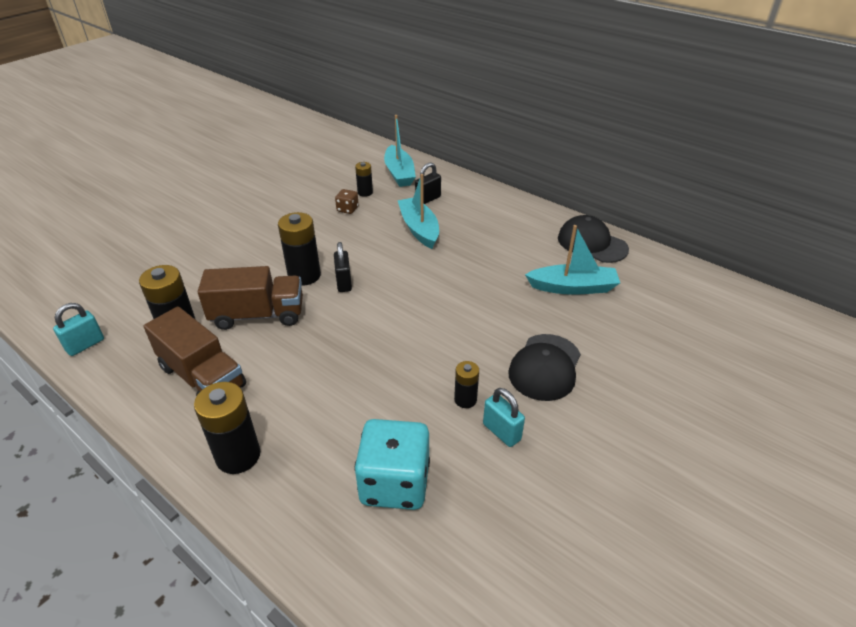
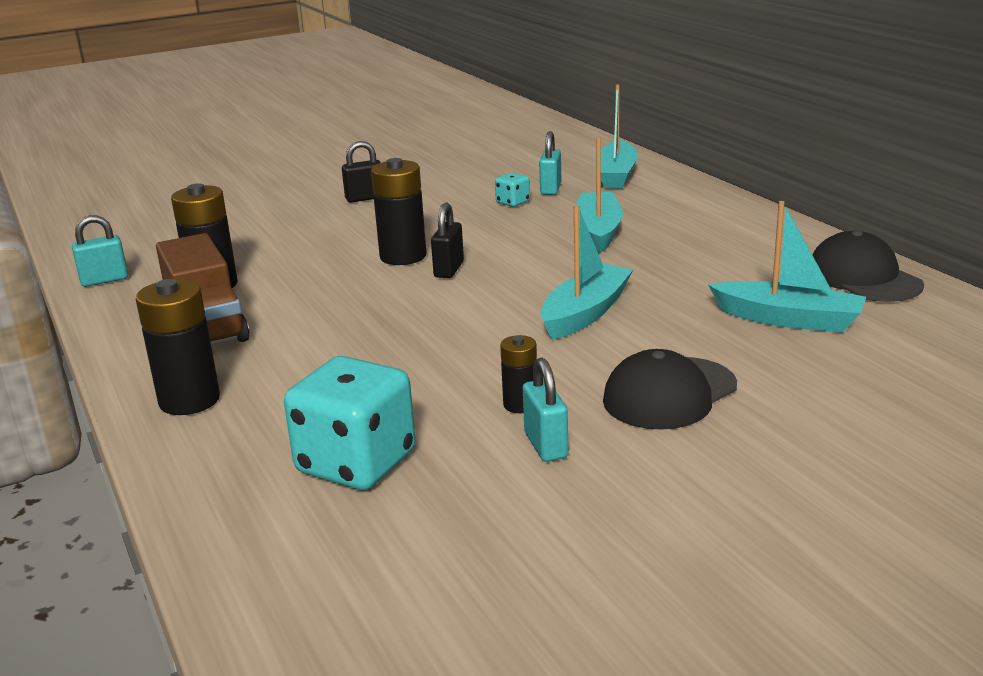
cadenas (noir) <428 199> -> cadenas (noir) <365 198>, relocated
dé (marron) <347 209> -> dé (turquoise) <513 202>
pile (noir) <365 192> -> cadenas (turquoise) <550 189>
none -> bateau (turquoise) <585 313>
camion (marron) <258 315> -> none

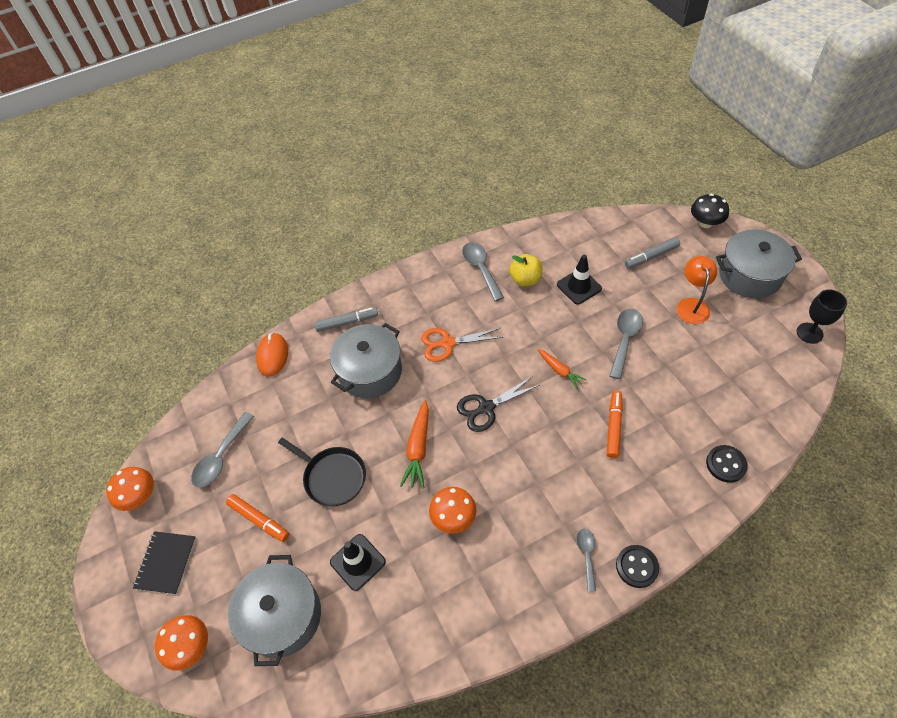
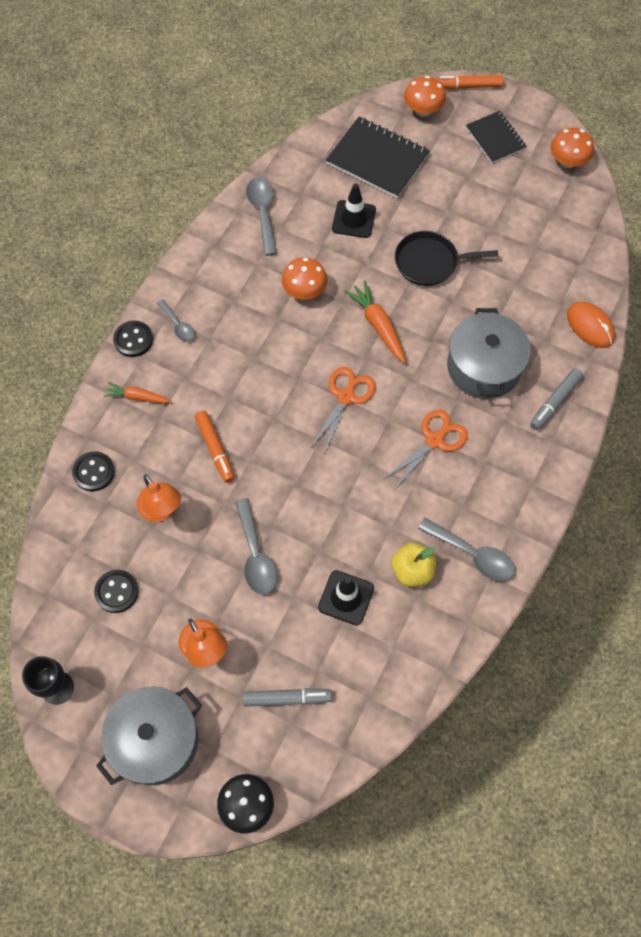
none -> bouton (noir) <116 592>
carotte (orange) <559 370> -> carotte (orange) <137 397>, relocated
none -> lampe (orange) <162 510>
feutre (gris) <651 256> -> feutre (gris) <287 698>, 60 degrees clockwise
cuillère (gris) <221 457> -> cuillère (gris) <263 213>, relocated
ciseaux (noir) <486 408> -> ciseaux (orange) <346 397>
marmite (gris) <282 616> -> carnet (noir) <377 159>
feutre (orange) <259 520> -> feutre (orange) <468 86>, relocated

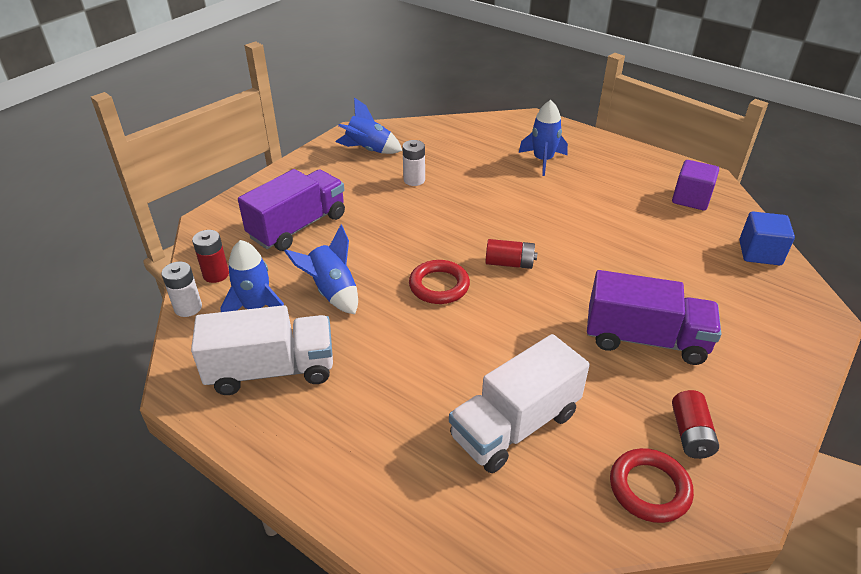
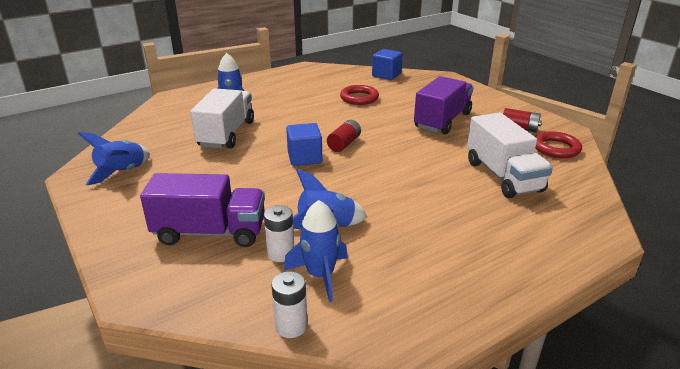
camion (violet) <298 226> -> camion (violet) <210 232>, 120 degrees clockwise
camion (blanc) <271 370> -> camion (blanc) <226 134>, relocated
pile (blanc) <414 180> -> pile (blanc) <281 253>, relocated
none -> cube (bleu) <304 158>
anneau (rouge) <439 286> -> anneau (rouge) <359 98>, relocated
pile (rouge) <216 274> -> none
cube (violet) <691 199> -> none

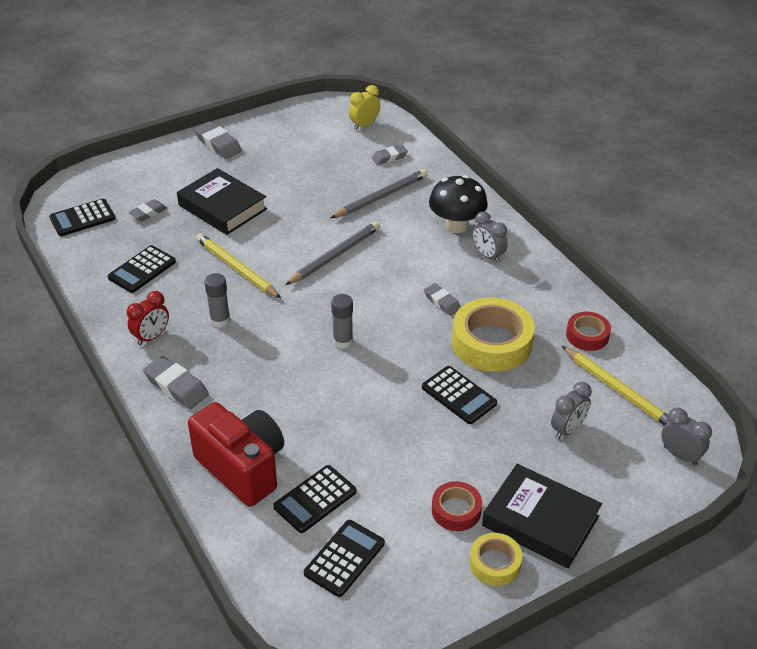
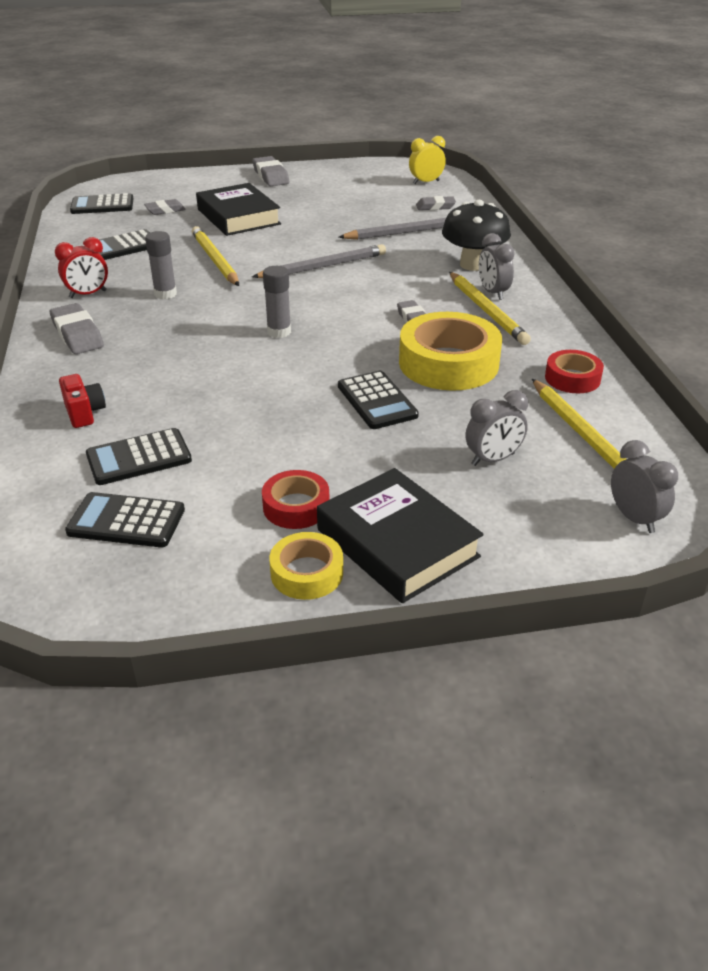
appareil photo (rouge) <242 468> -> appareil photo (rouge) <84 413>, x0.45
calculatrice (noir) <344 558> -> calculatrice (noir) <126 521>, 135 degrees counterclockwise
none -> crayon (jaune) <486 311>

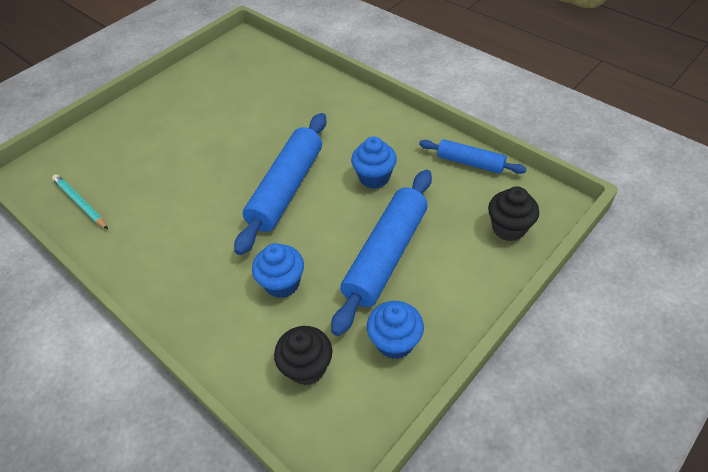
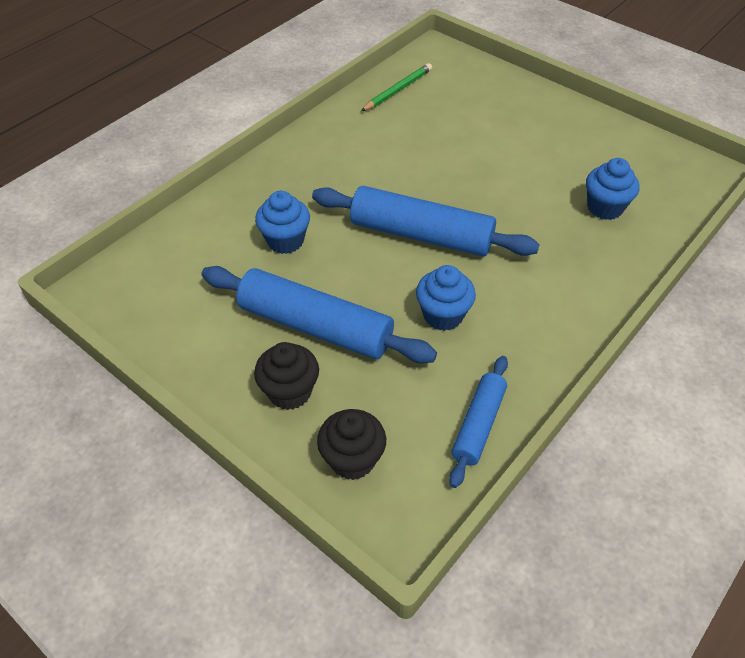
muffin (noir) <307 367> -> muffin (noir) <290 392>, relocated
crayon (turquoise) <80 203> -> crayon (vert) <398 90>
muffin (bleu) <395 342> -> muffin (bleu) <605 208>, relocated

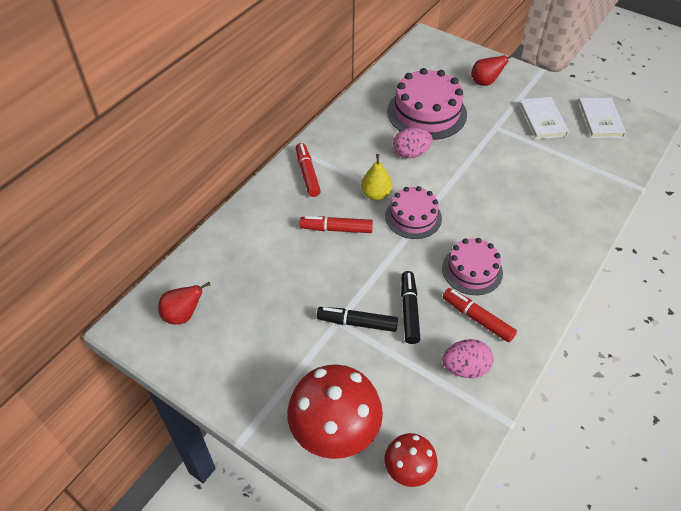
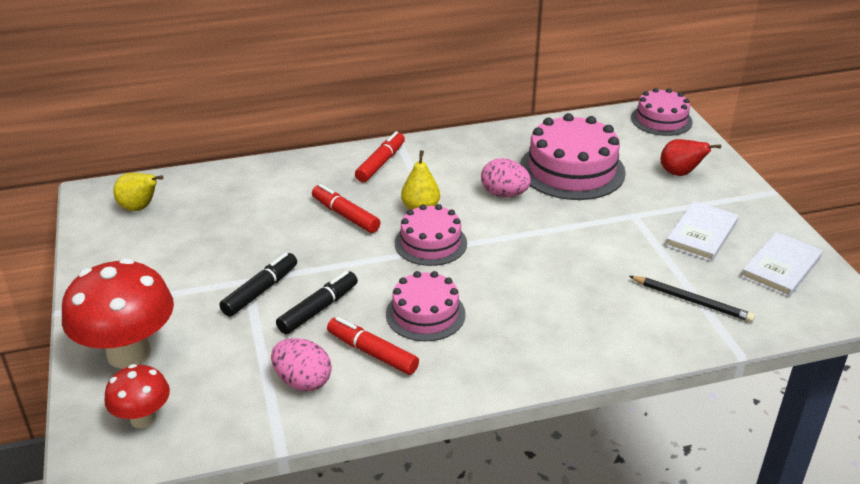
poire (rouge) <183 315> -> poire (jaune) <140 208>
feutre (noir) <357 323> -> feutre (noir) <260 291>, 75 degrees clockwise
feutre (rouge) <477 318> -> feutre (rouge) <372 353>, 45 degrees counterclockwise
none -> crayon (noir) <692 301>
none -> gâteau (rose) <661 120>

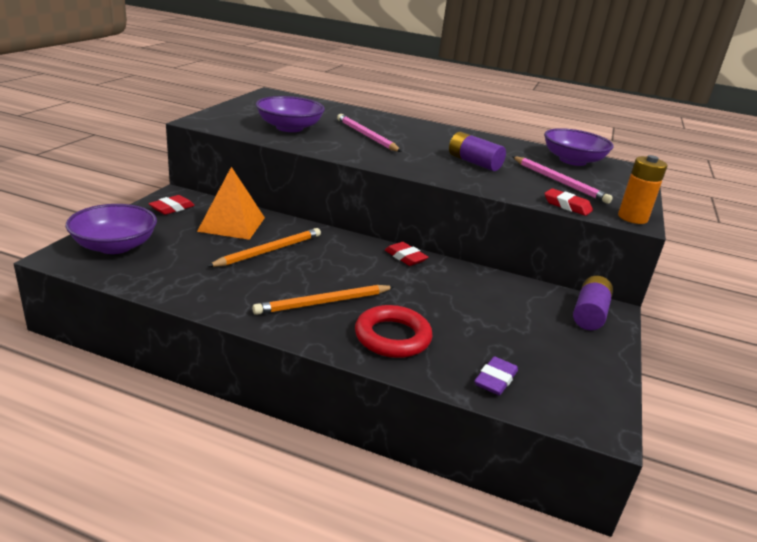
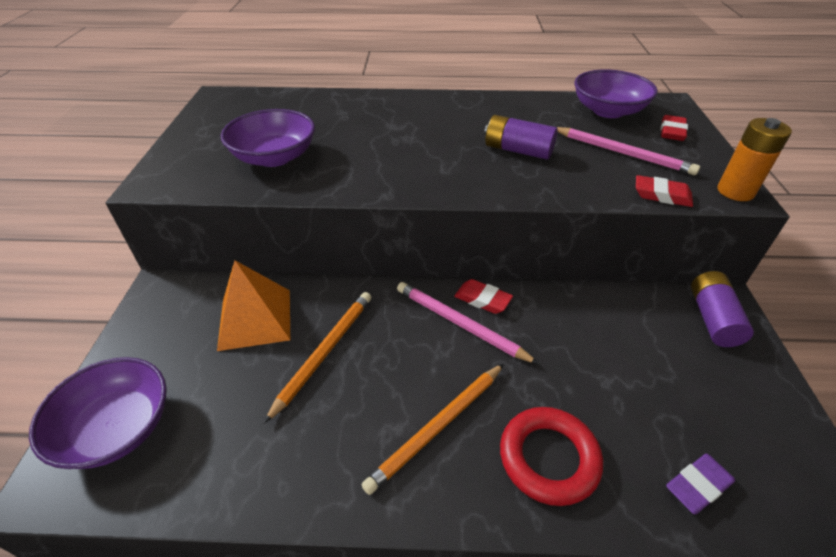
crayon (rose) <366 136> -> crayon (rose) <459 324>, relocated
gomme (rouge) <172 208> -> gomme (rouge) <672 132>, relocated
gomme (violet) <495 380> -> gomme (violet) <698 486>, 45 degrees clockwise

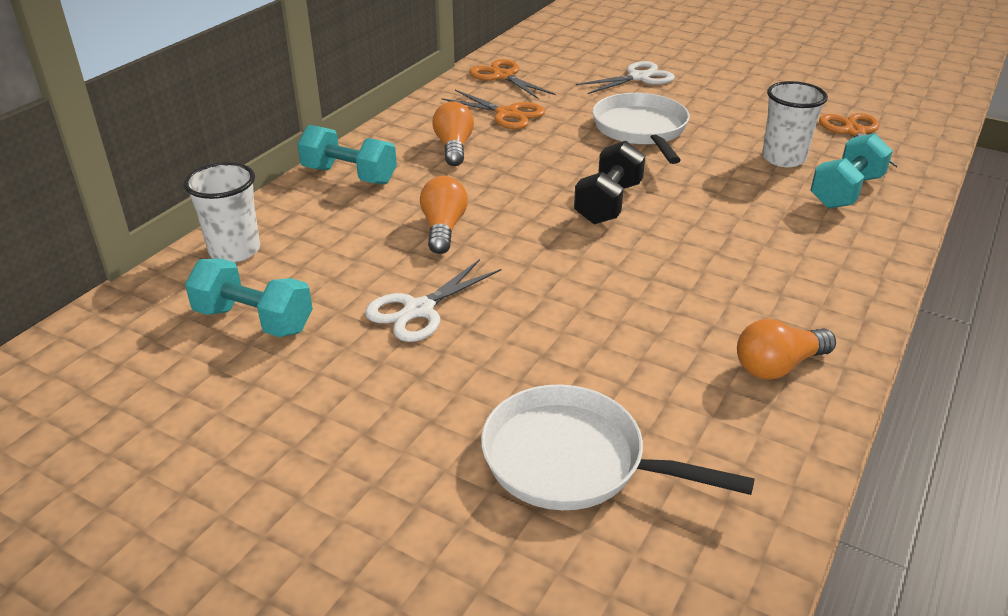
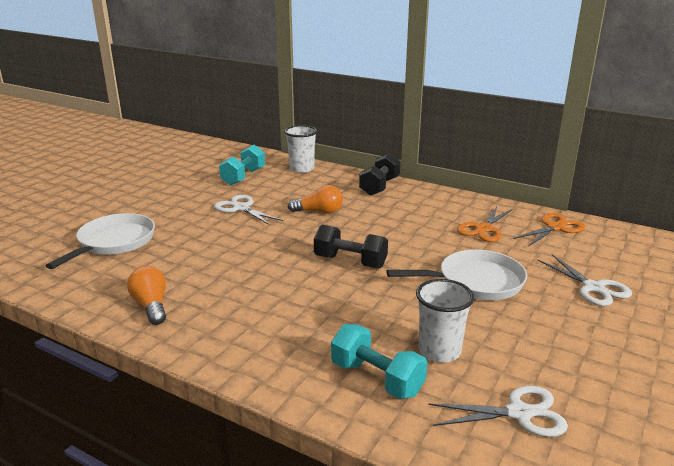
haltère (turquoise) <349 175> -> haltère (noir) <379 186>
ciseaux (orange) <854 132> -> ciseaux (blanc) <519 413>
ampoule (orange) <454 147> -> none

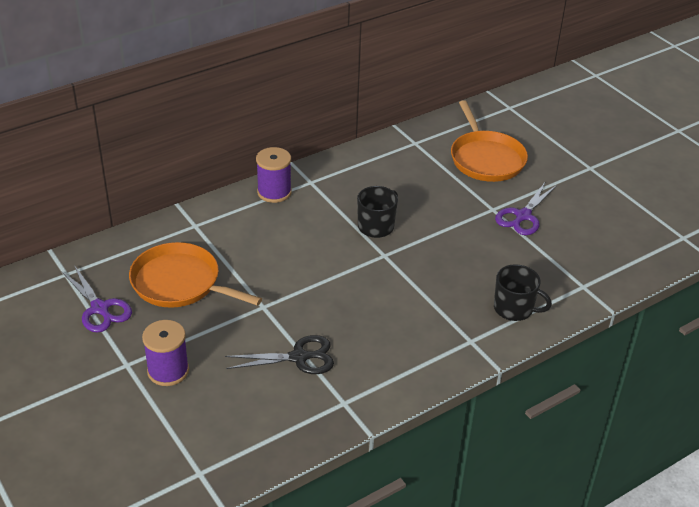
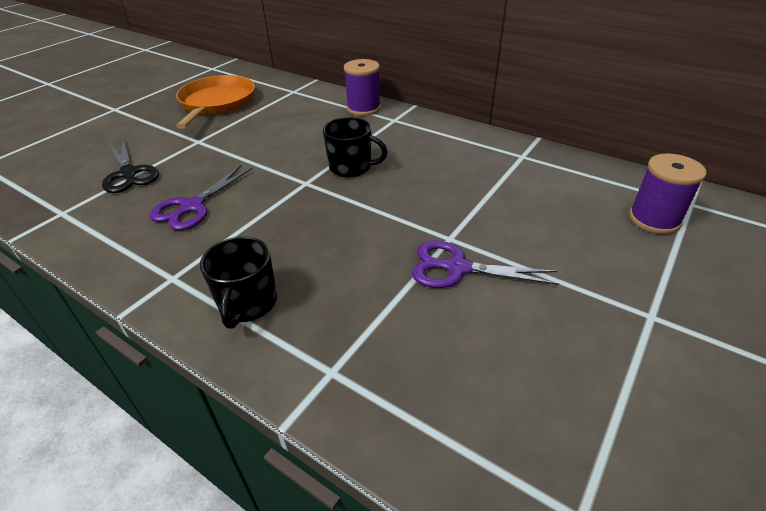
ciseaux (violet) <100 308> -> ciseaux (violet) <192 207>, relocated
bobine (violet) <168 371> -> bobine (violet) <654 219>, relocated
poêle (orange) <486 158> -> none

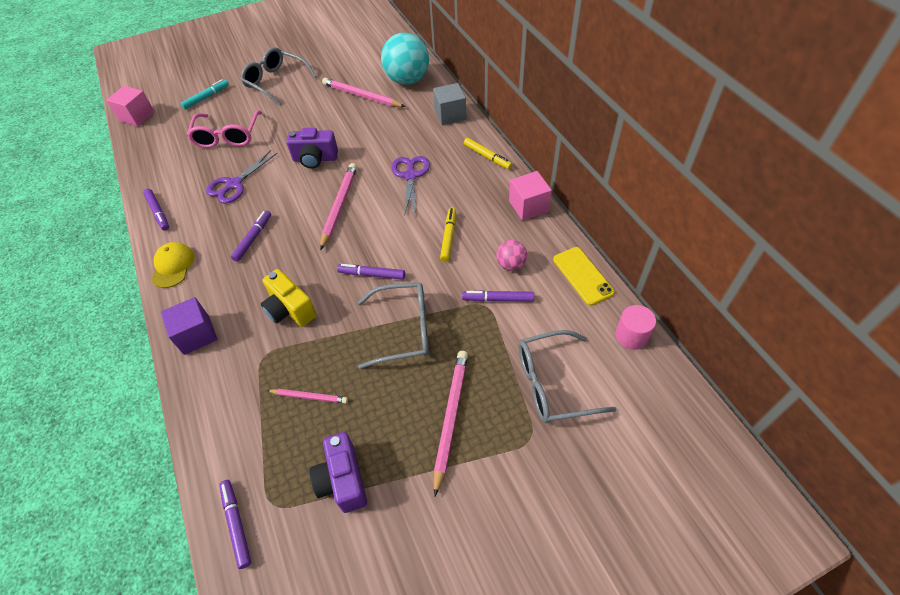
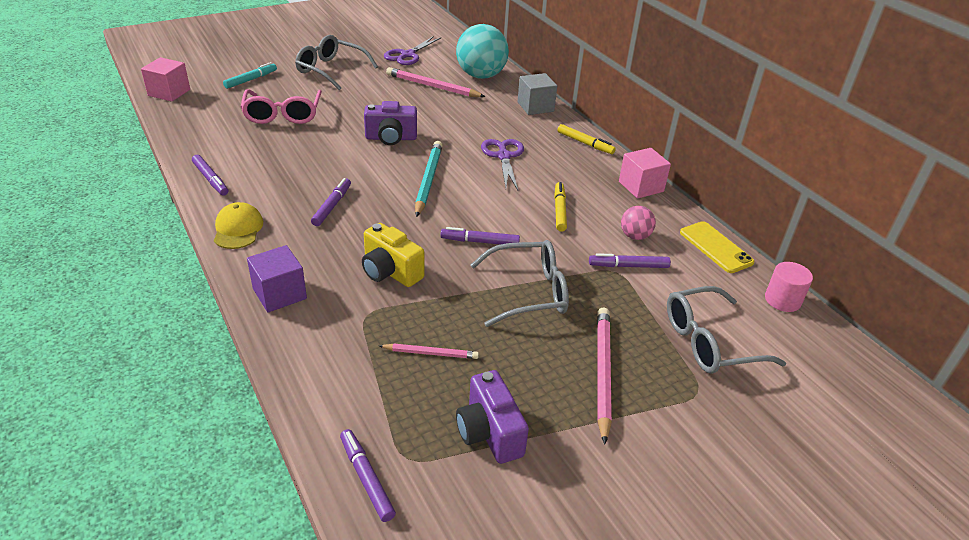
ciseaux (violet) <234 184> -> ciseaux (violet) <408 55>, relocated
crayon (rose) <339 206> -> crayon (turquoise) <428 180>

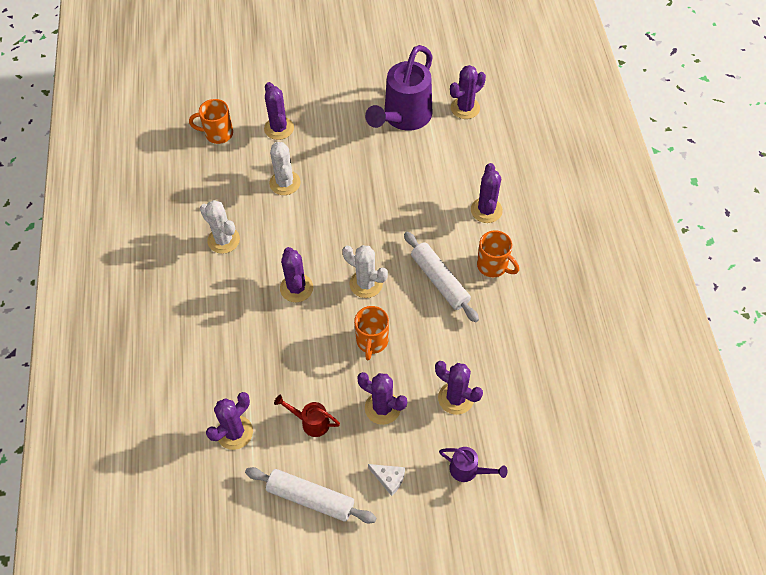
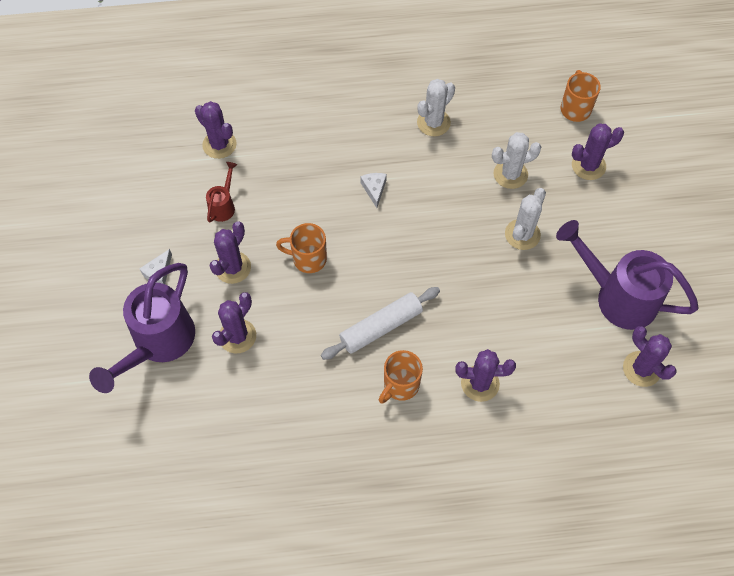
arrosoir (violet) <468 470> -> arrosoir (violet) <158 344>, x2.17
cactus (violet) <296 288> -> fromage (blanc) <374 189>
cactus (blanc) <366 284> -> cactus (blanc) <522 234>, relocated
rouleau à pâtisserie (blanc) <310 498> -> none

